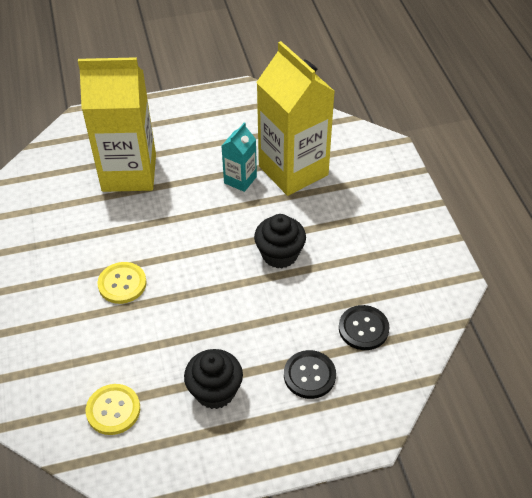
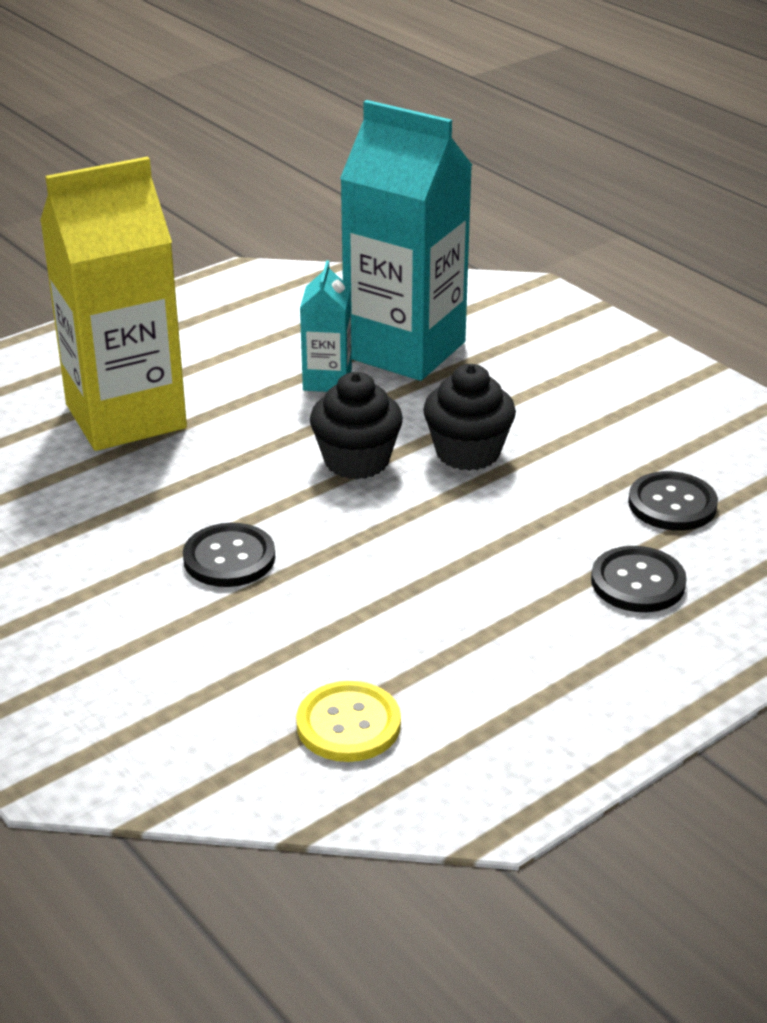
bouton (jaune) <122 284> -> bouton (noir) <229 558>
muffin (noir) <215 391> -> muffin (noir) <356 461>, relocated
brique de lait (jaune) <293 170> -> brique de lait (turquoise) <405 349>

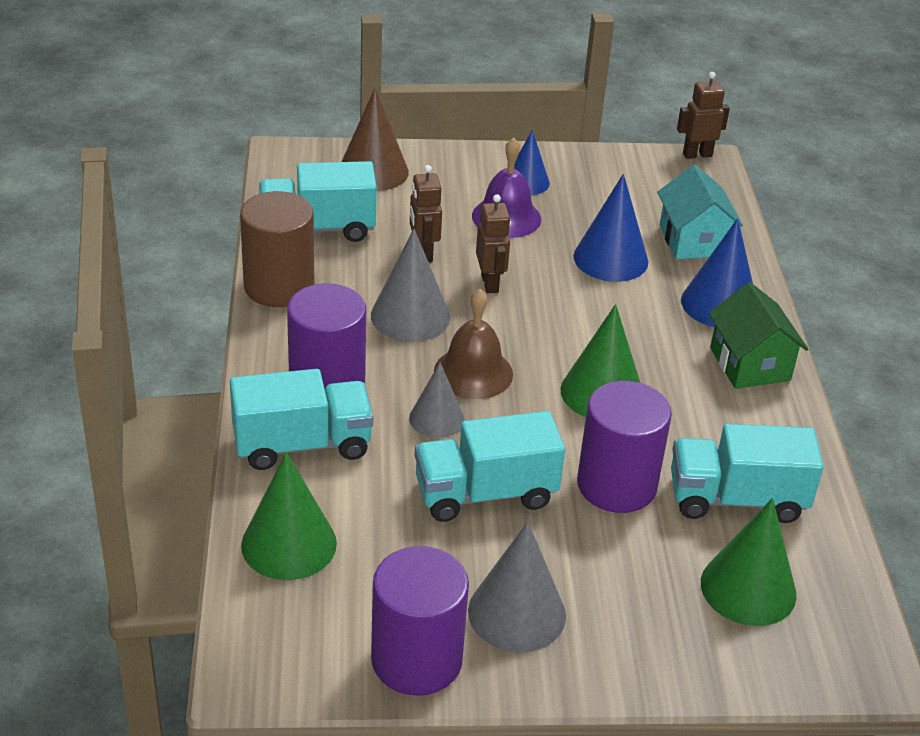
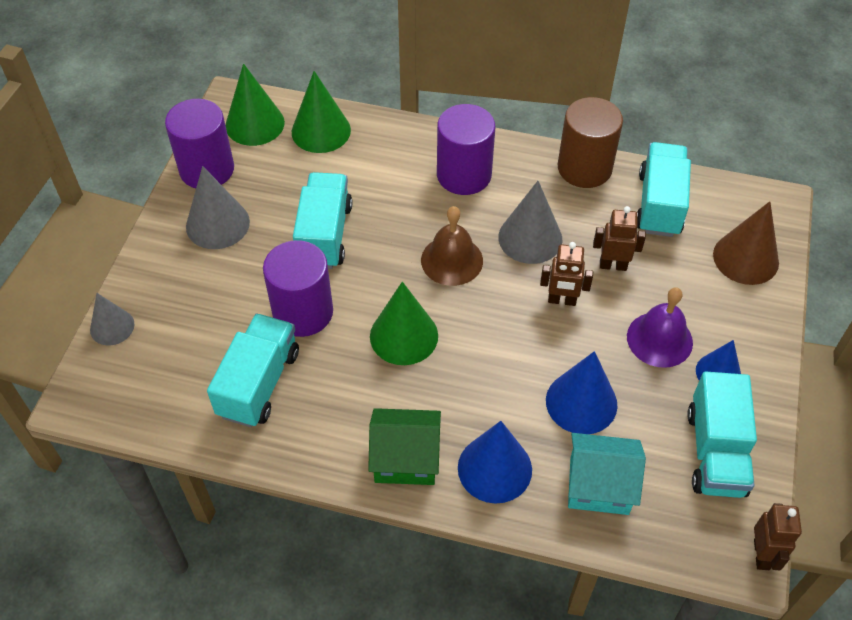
cône (gris) <436 418> -> cône (gris) <112 327>, relocated
cône (vert) <748 588> -> cône (vert) <255 124>, relocated
camion (turquoise) <302 444> -> camion (turquoise) <715 452>, relocated

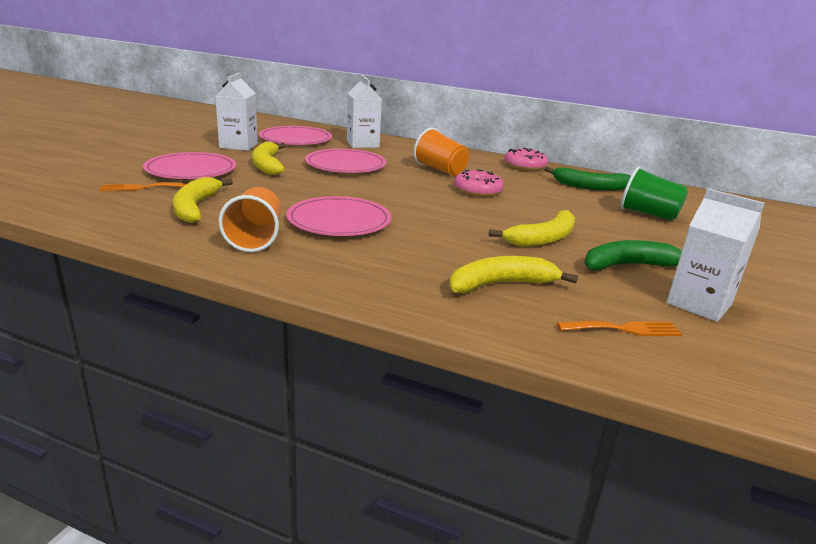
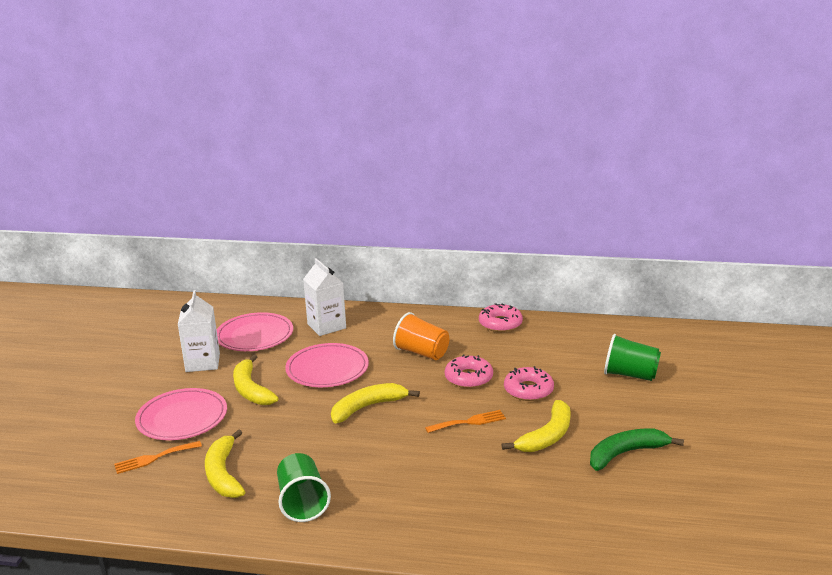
gobelet (orange) <255 238> -> gobelet (vert) <302 502>
banane (jaune) <501 284> -> banane (jaune) <368 407>, relocated
fourchette (orange) <624 329> -> fourchette (orange) <469 422>, relocated
none -> beignet (rose) <528 390>
assiette (rose) <339 221> -> none
banane (vert) <589 187> -> none
brique de lait (blanc) <699 304> -> none

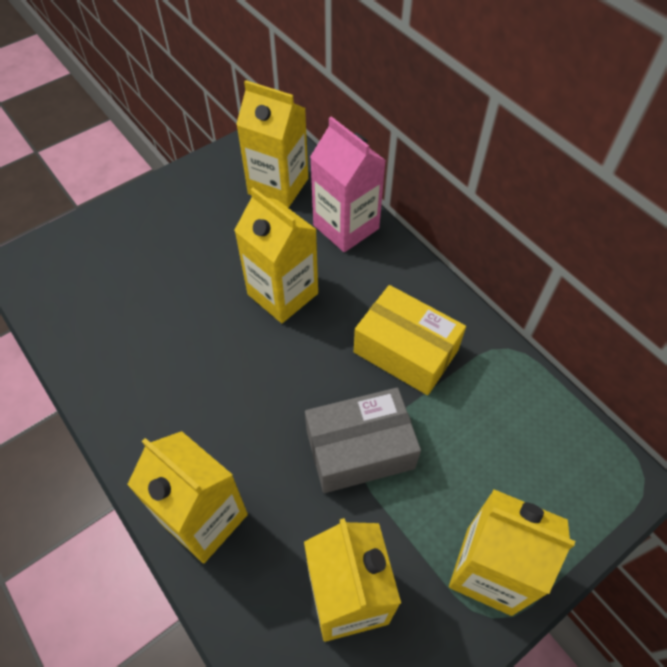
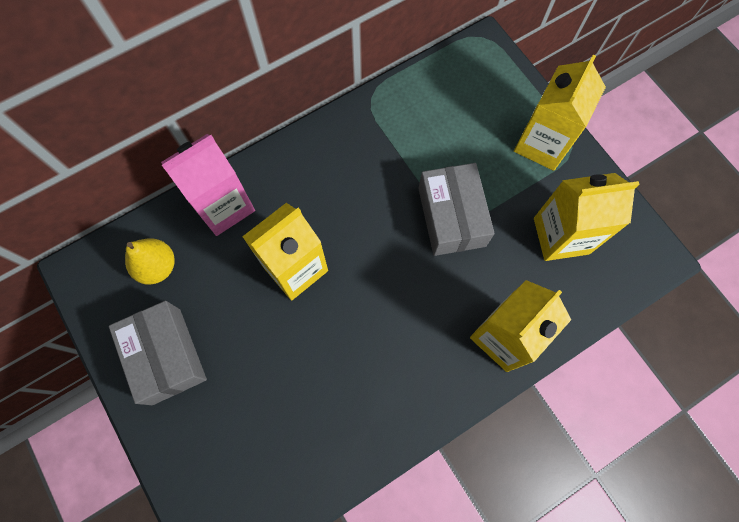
none -> boîte (gris) <166 356>
brique de lait (jaune) <278 186> -> poire (jaune) <157 267>
boîte (jaune) <405 351> -> none

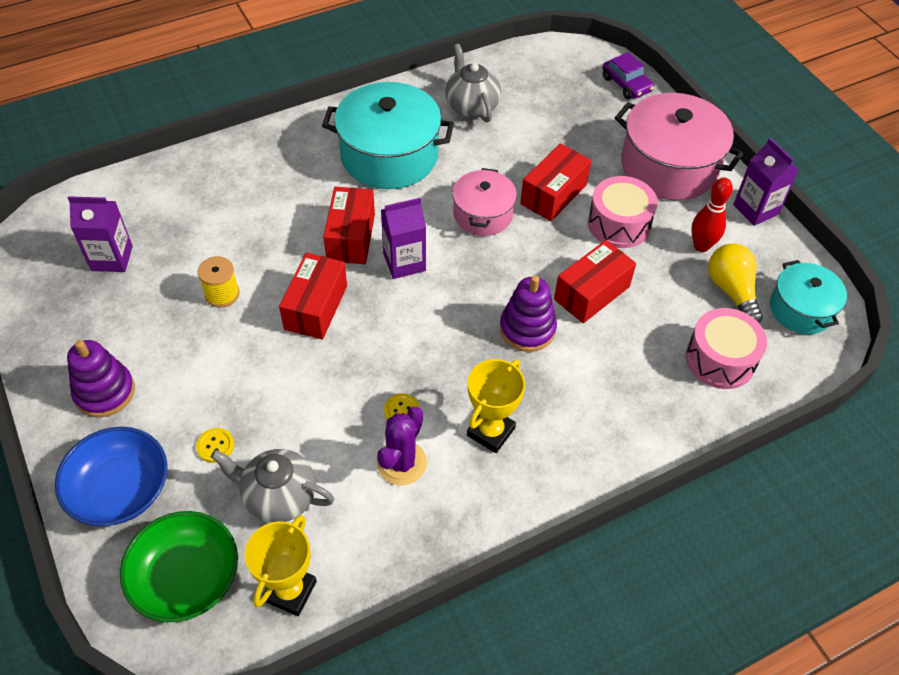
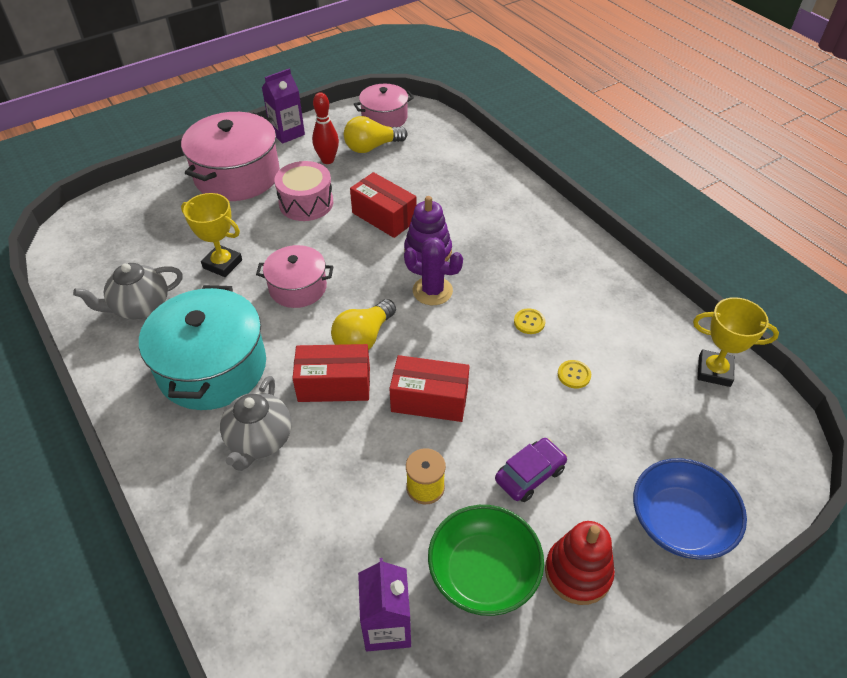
trophée (jaune) <491 432> -> trophée (jaune) <222 264>, relocated
théière (gris) <279 497> -> théière (gris) <259 440>, relocated
brique de lait (violet) <404 262> -> ampoule (jaune) <363 338>
marmite (turquoise) <801 309> -> marmite (rose) <384 118>
cactus (violet) <401 463> -> cactus (violet) <432 291>, relocated
bol (vert) <186 578> -> bol (vert) <483 572>, relocated
voiture (violet) <626 84> -> voiture (violet) <530 474>, relocated
jouet à empiler (violet) <104 392> -> jouet à empiler (rouge) <578 572>
bouton (jaune) <215 446> -> bouton (jaune) <574 375>, relocated
boîte (rouge) <553 194> -> none
tambour (rose) <720 359> -> none

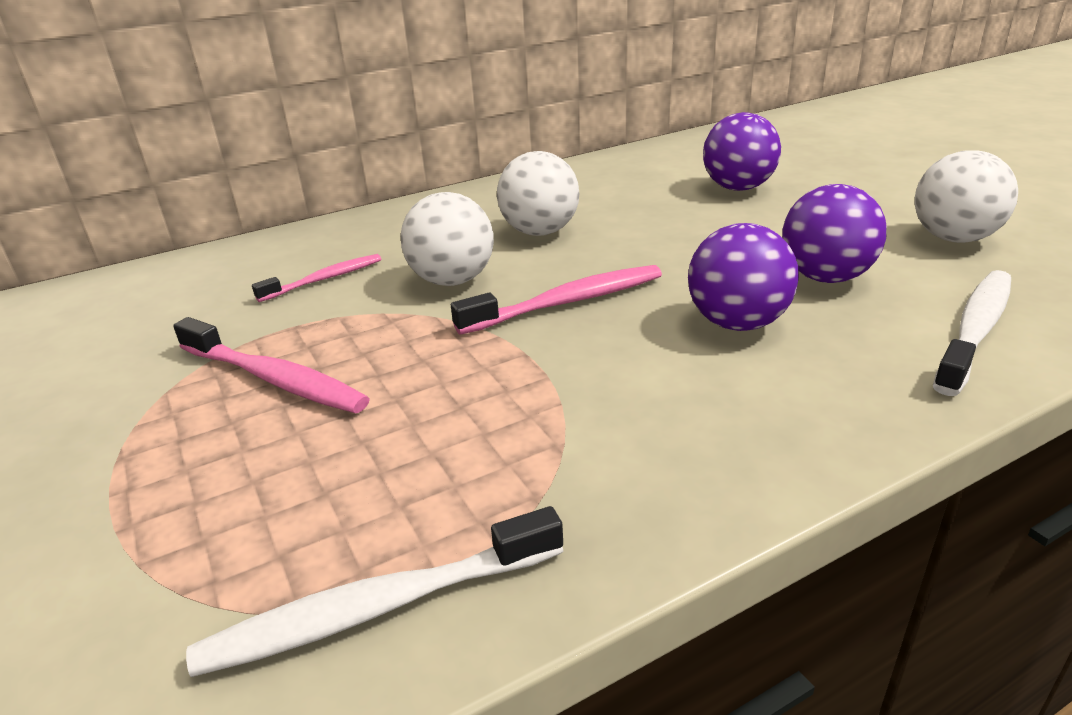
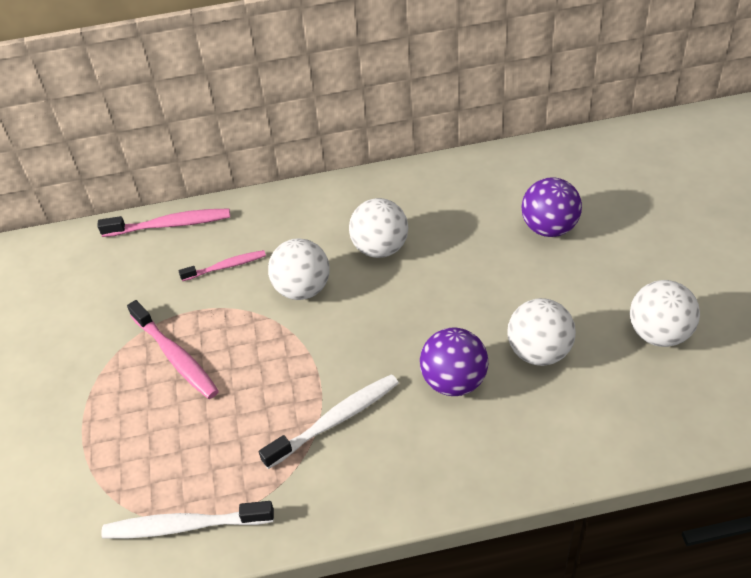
brosse à dents (rose) <566 302> -> brosse à dents (rose) <170 225>, relocated
brosse à dents (blanc) <975 330> -> brosse à dents (blanc) <335 421>, relocated
balle (violet) <825 277> -> balle (blanc) <539 352>

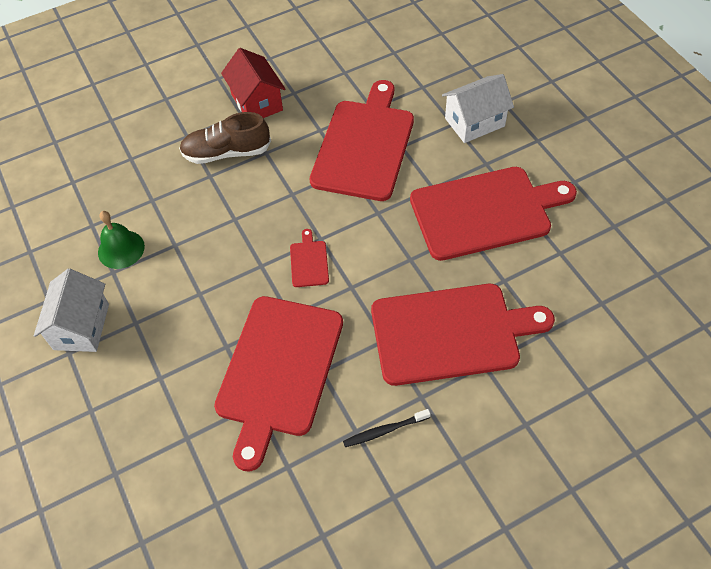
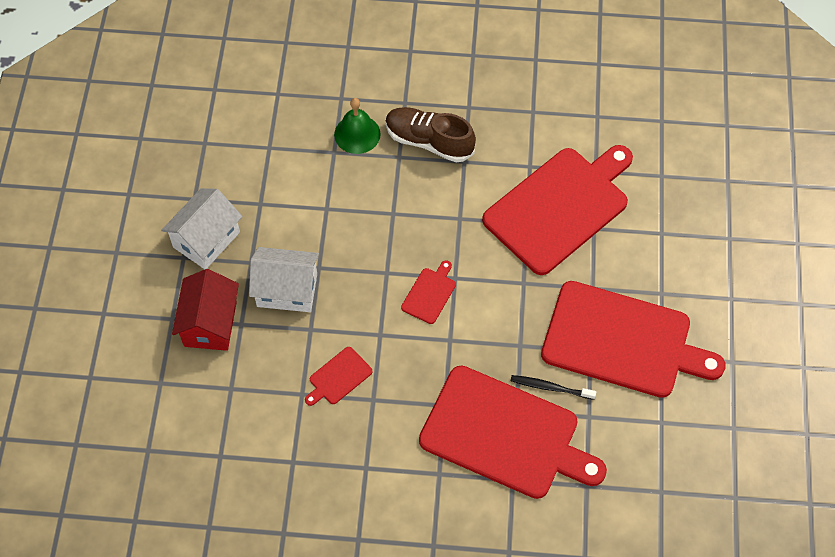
maison (rouge) <257 102> -> maison (rouge) <210 323>, relocated
maison (blanc) <474 122> -> maison (blanc) <287 290>, relocated
planche à découper (rouge) <279 371> -> planche à découper (rouge) <338 377>, x0.40
cloche (vert) <121 249> -> cloche (vert) <357 134>, relocated
brosse à dents (noir) <384 430> -> brosse à dents (noir) <550 387>, relocated

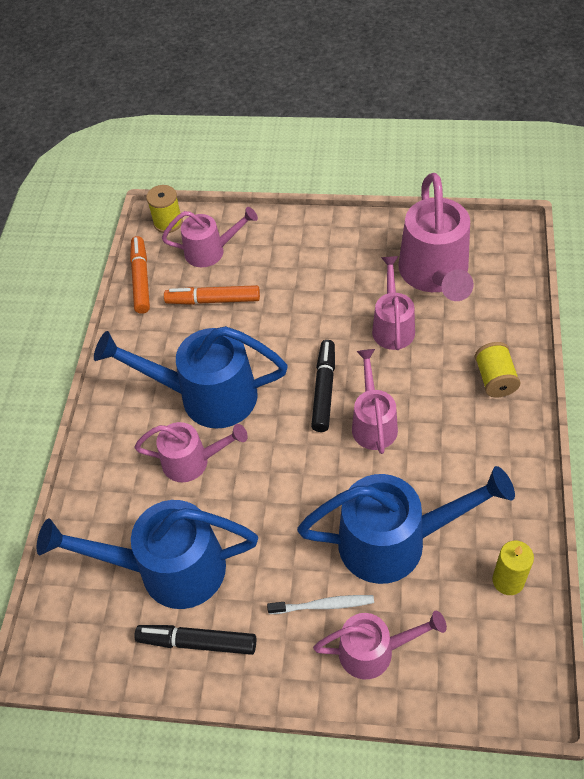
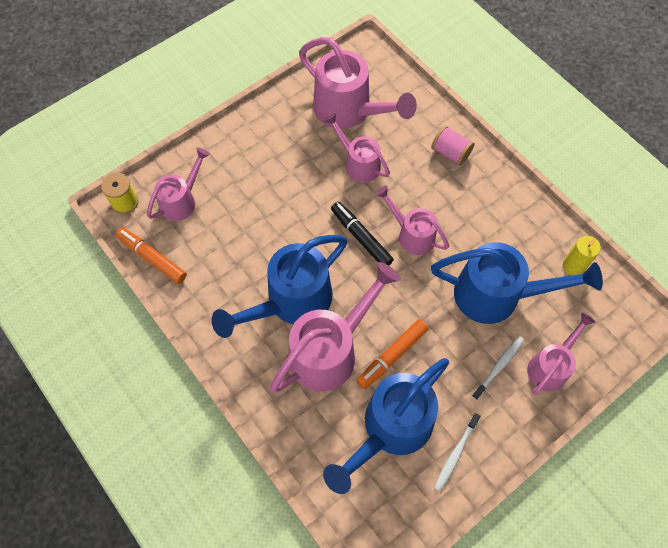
arrosoir (rose) <192 461> -> arrosoir (rose) <330 350>, x1.70
feutre (orange) <213 300> -> feutre (orange) <392 356>, relocated
bobine (jaune) <495 379> -> bobine (rose) <450 153>
arrosoir (bleu) <395 541> -> arrosoir (bleu) <497 295>, 60 degrees clockwise
feutre (noir) <197 642> -> brosse à dents (blanc) <455 454>

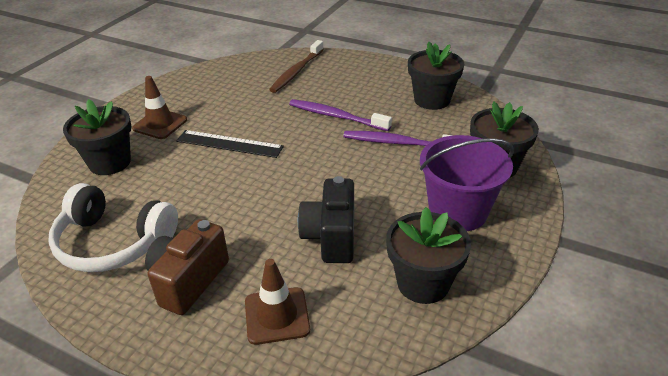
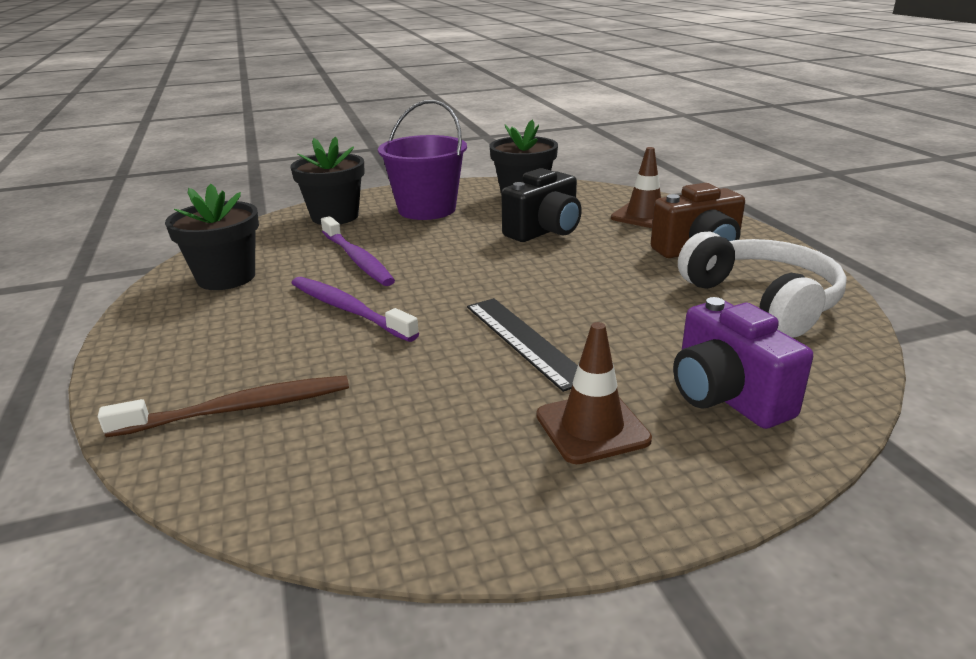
brosse à dents (violet) <336 116> -> brosse à dents (violet) <349 310>, 150 degrees clockwise
pot de fleurs (noir) <110 162> -> appareil photo (violet) <726 397>

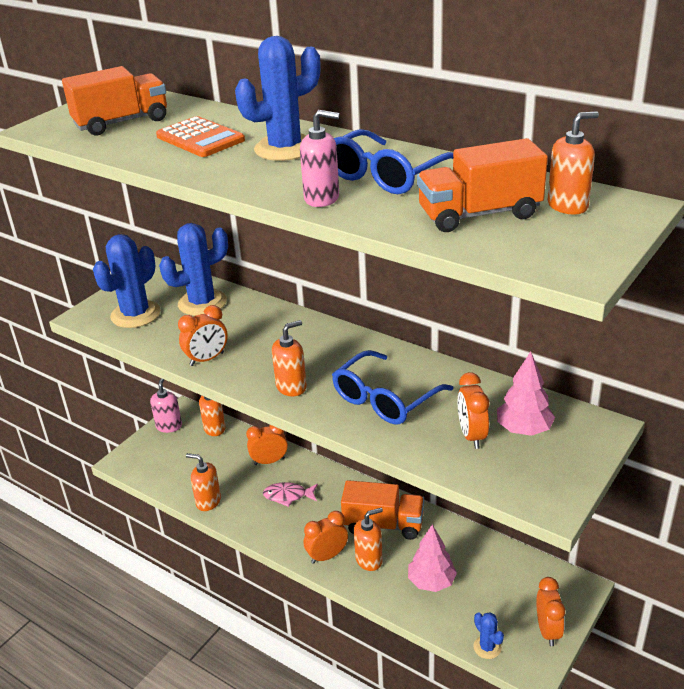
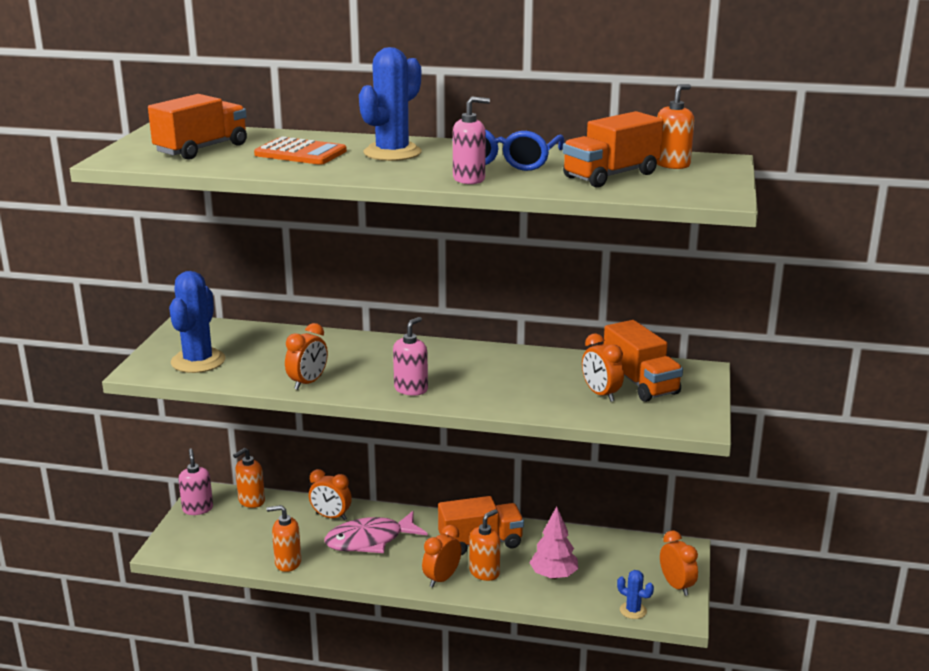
réveil (orange) <269 461> -> réveil (orange) <331 516>, 120 degrees counterclockwise
poisson (rose) <288 496> -> poisson (rose) <370 540>, x1.71
distributeur de savon (orange) <291 387> -> distributeur de savon (rose) <411 389>
arbre (rose) <523 430> -> camion (orange) <640 383>
cactus (bleu) <202 303> -> none
lunettes (bleu) <385 399> -> none

